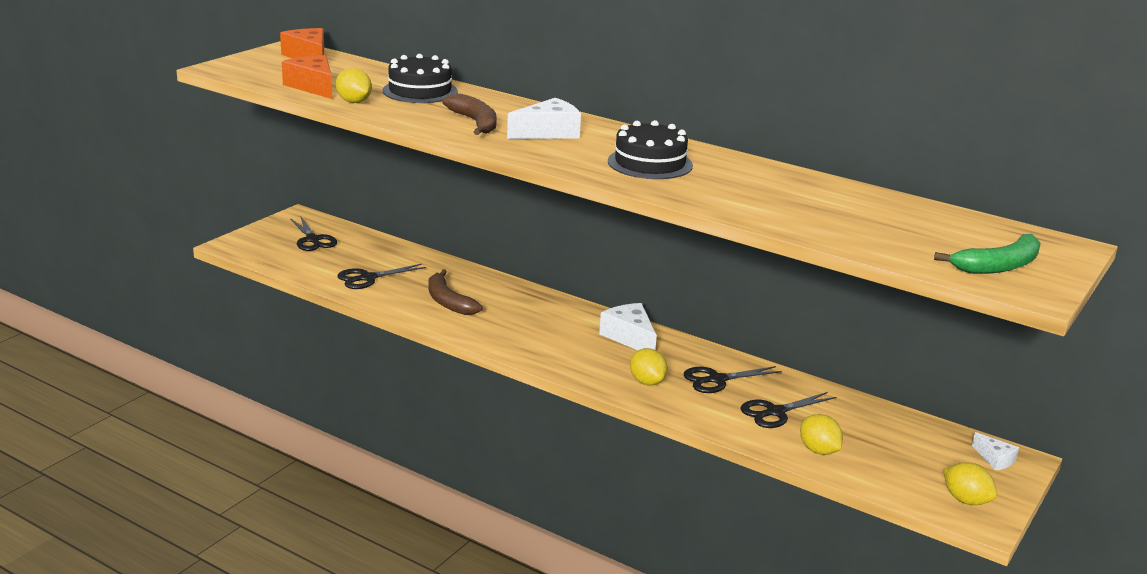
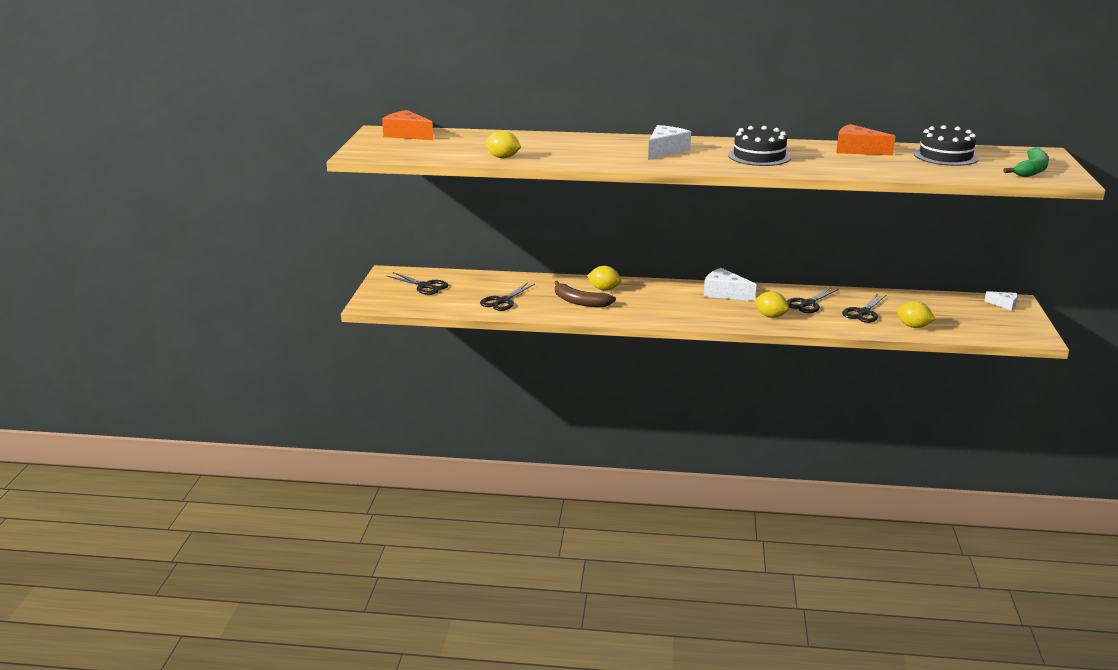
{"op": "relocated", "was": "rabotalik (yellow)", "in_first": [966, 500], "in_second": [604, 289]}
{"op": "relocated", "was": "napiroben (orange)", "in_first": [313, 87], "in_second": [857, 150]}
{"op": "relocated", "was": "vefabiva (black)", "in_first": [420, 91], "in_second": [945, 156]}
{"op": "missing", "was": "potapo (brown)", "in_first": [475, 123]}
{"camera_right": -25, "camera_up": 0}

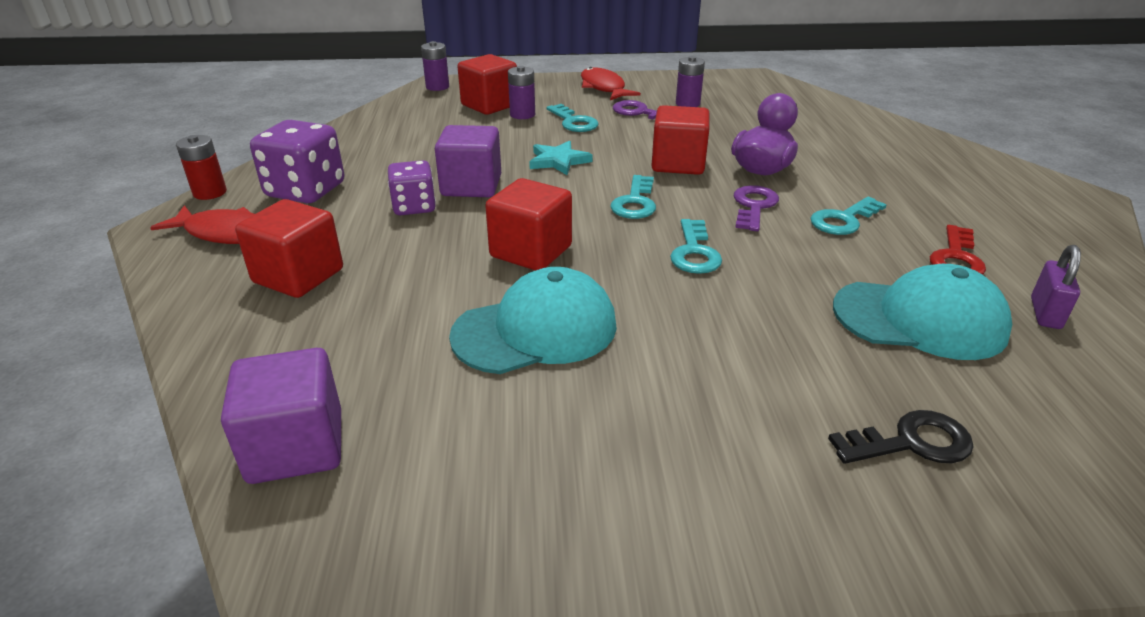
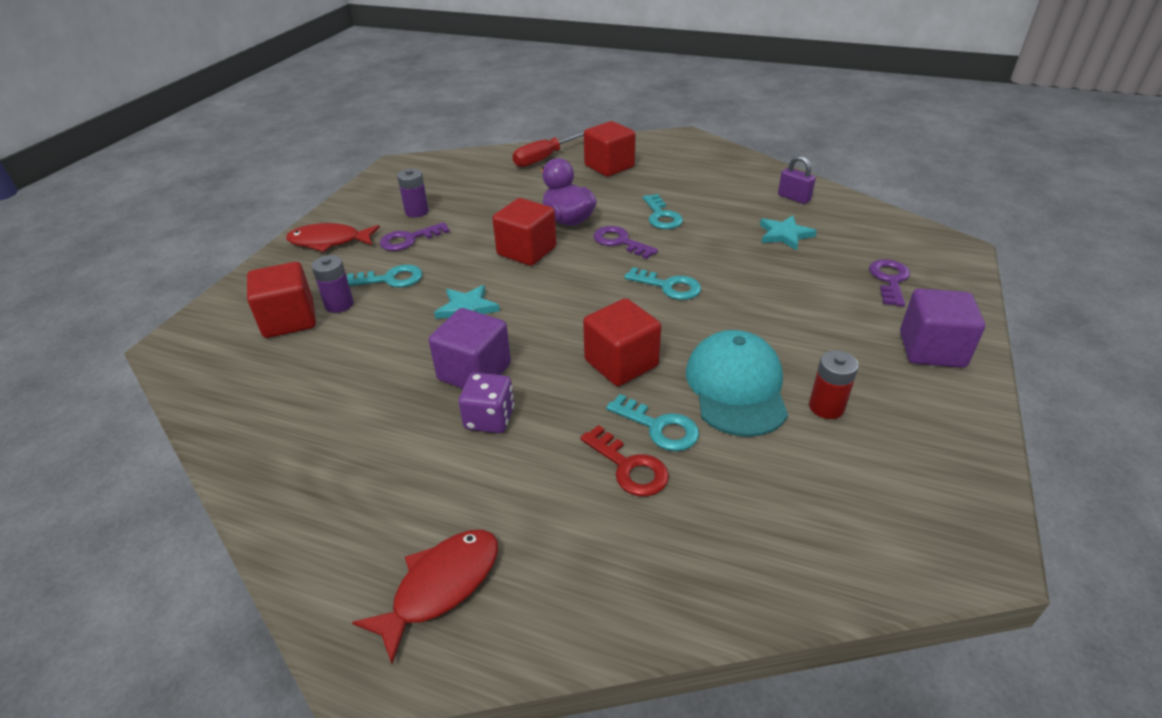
{"op": "appeared", "now": "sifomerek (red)", "in_second": [544, 158]}
{"op": "relocated", "was": "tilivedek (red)", "in_first": [956, 258], "in_second": [629, 467]}
{"op": "relocated", "was": "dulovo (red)", "in_first": [298, 276], "in_second": [609, 166]}
{"op": "relocated", "was": "tilivedek (turquoise)", "in_first": [635, 202], "in_second": [659, 427]}
{"op": "exchanged", "was": "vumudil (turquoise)", "now": "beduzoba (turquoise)", "in_first": [920, 319], "in_second": [784, 235]}
{"op": "relocated", "was": "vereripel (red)", "in_first": [210, 193], "in_second": [826, 407]}
{"op": "colour", "was": "tilivedek (black)", "now": "tilivedek (purple)", "in_first": [911, 442], "in_second": [889, 280]}
{"op": "relocated", "was": "dulovo (purple)", "in_first": [296, 447], "in_second": [931, 349]}
{"op": "missing", "was": "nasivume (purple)", "in_first": [306, 191]}
{"op": "missing", "was": "vereripel (purple)", "in_first": [437, 87]}
{"camera_right": -65, "camera_up": 5}

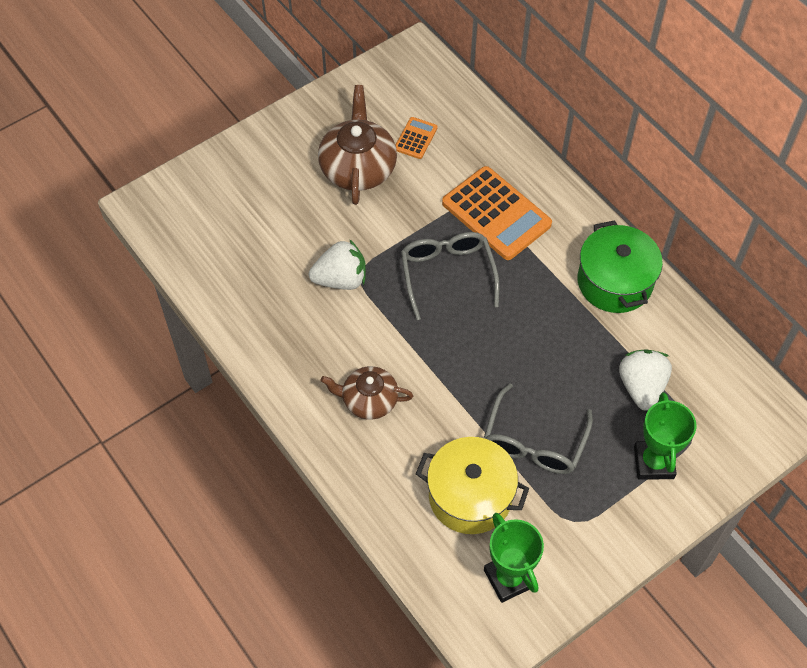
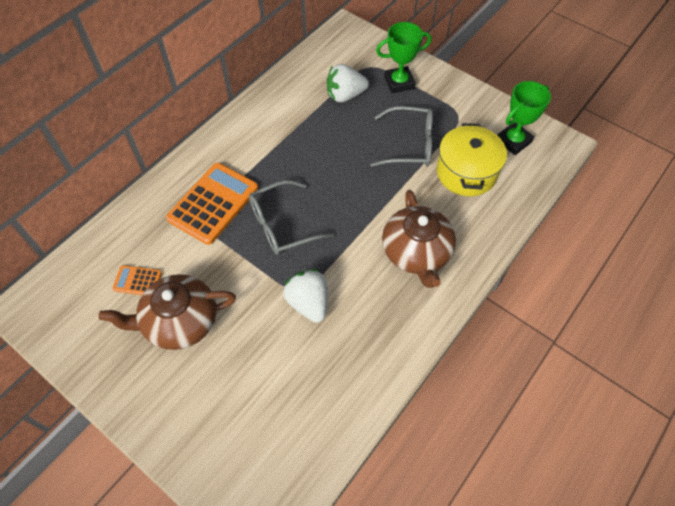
{"op": "size", "was": "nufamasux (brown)", "in_first": [368, 400], "in_second": [416, 252], "ratio": 1.56}
{"op": "missing", "was": "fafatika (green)", "in_first": [614, 282]}
{"camera_right": -105, "camera_up": 0}

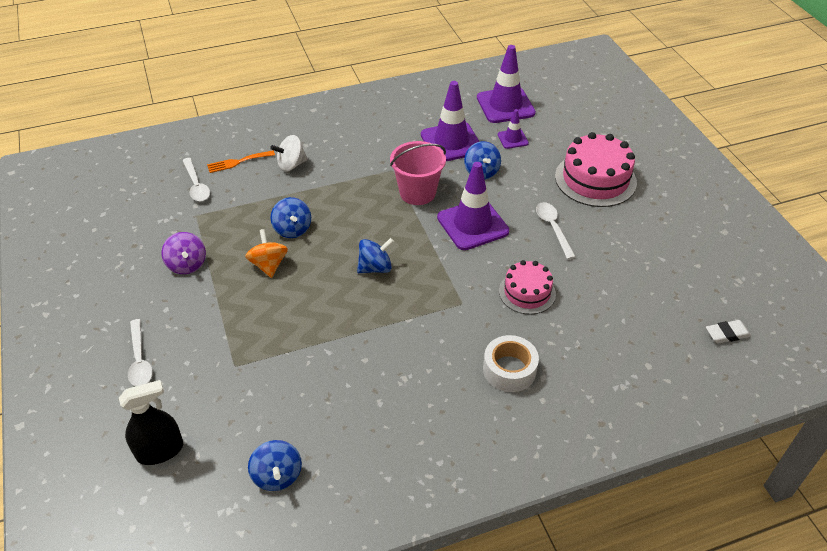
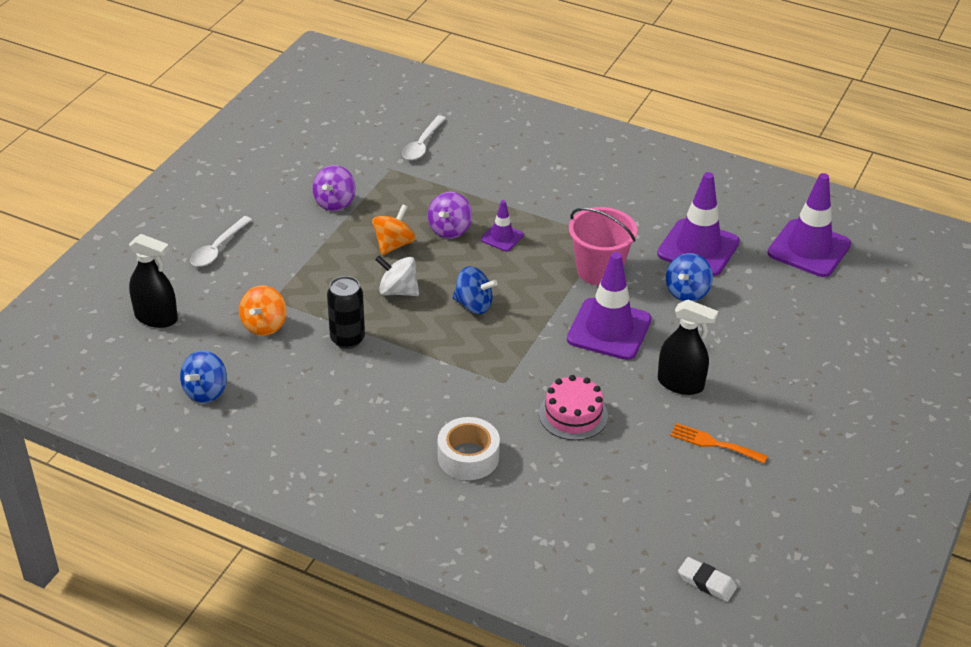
{"op": "appeared", "now": "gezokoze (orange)", "in_second": [264, 325]}
{"op": "appeared", "now": "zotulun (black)", "in_second": [347, 339]}
{"op": "relocated", "was": "gezokoze (white)", "in_first": [291, 165], "in_second": [398, 291]}
{"op": "colour", "was": "gezokoze (blue)", "now": "gezokoze (purple)", "in_first": [292, 229], "in_second": [450, 229]}
{"op": "relocated", "was": "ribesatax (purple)", "in_first": [512, 139], "in_second": [502, 237]}
{"op": "exchanged", "was": "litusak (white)", "now": "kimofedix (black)", "in_first": [553, 228], "in_second": [680, 384]}
{"op": "relocated", "was": "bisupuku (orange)", "in_first": [238, 162], "in_second": [713, 443]}
{"op": "missing", "was": "vefabiva (pink)", "in_first": [595, 179]}
{"camera_right": 45, "camera_up": -5}

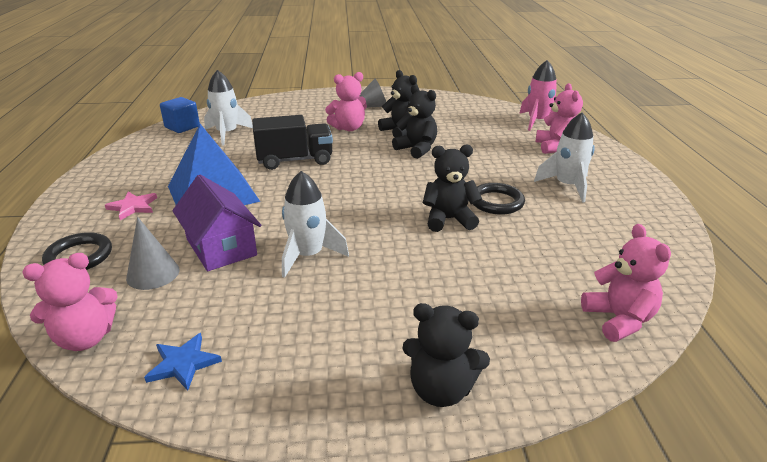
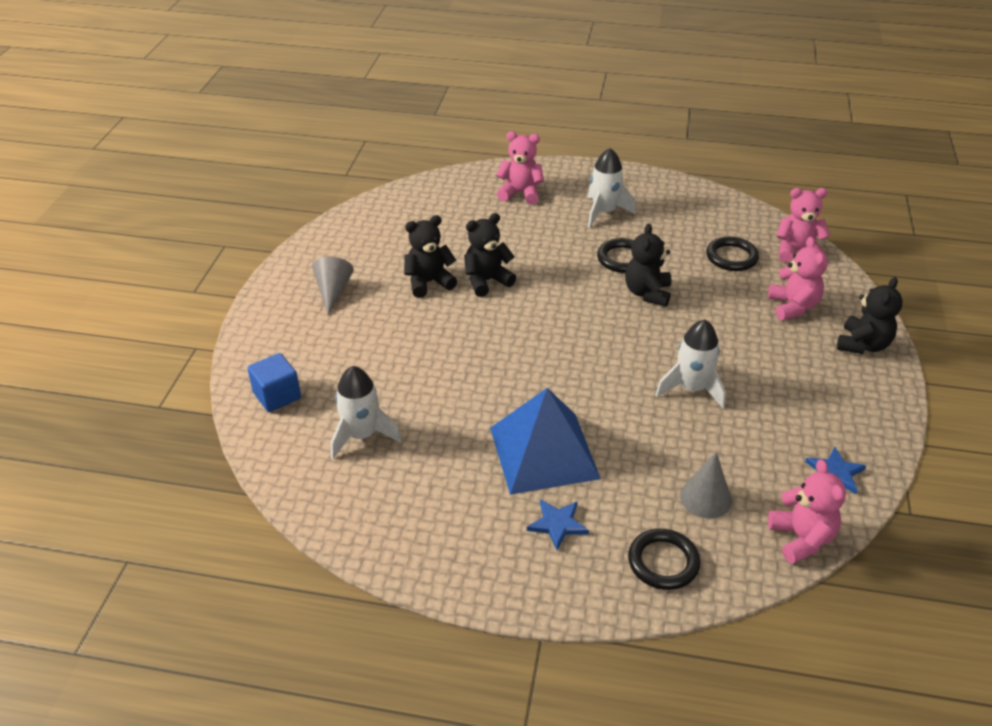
{"op": "relocated", "was": "dulovo (blue)", "in_first": [182, 127], "in_second": [277, 396]}
{"op": "colour", "was": "beduzoba (pink)", "now": "beduzoba (blue)", "in_first": [133, 207], "in_second": [557, 524]}
{"op": "appeared", "now": "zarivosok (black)", "in_second": [731, 257]}
{"op": "relocated", "was": "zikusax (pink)", "in_first": [348, 128], "in_second": [793, 307]}
{"op": "missing", "was": "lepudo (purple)", "in_first": [221, 247]}
{"op": "missing", "was": "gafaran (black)", "in_first": [295, 160]}
{"op": "missing", "was": "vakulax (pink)", "in_first": [537, 121]}
{"camera_right": -75, "camera_up": 10}

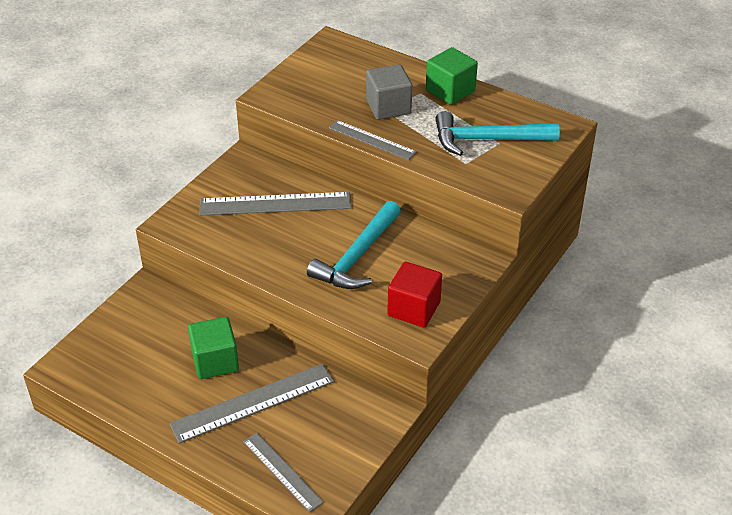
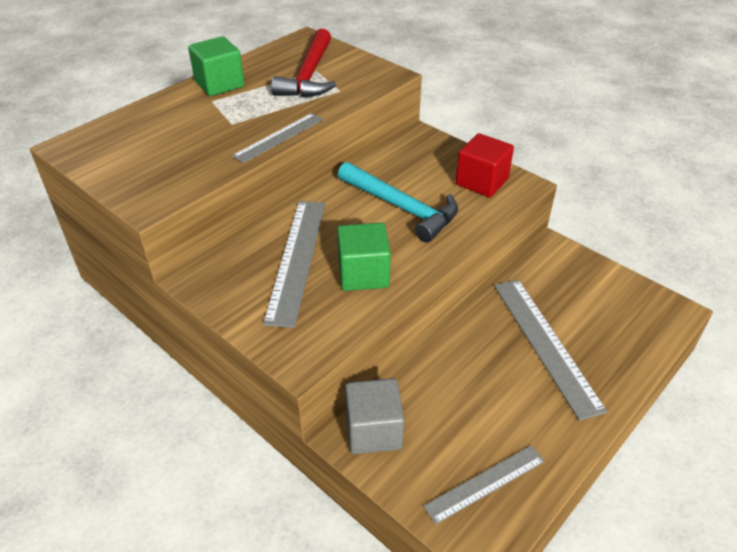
{"op": "colour", "was": "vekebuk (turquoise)", "now": "vekebuk (red)", "in_first": [487, 140], "in_second": [309, 75]}
{"op": "relocated", "was": "dulovo (green)", "in_first": [215, 361], "in_second": [363, 274]}
{"op": "relocated", "was": "dulovo (grey)", "in_first": [388, 107], "in_second": [373, 431]}
{"op": "relocated", "was": "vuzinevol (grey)", "in_first": [282, 471], "in_second": [485, 483]}
{"camera_right": -80, "camera_up": 0}

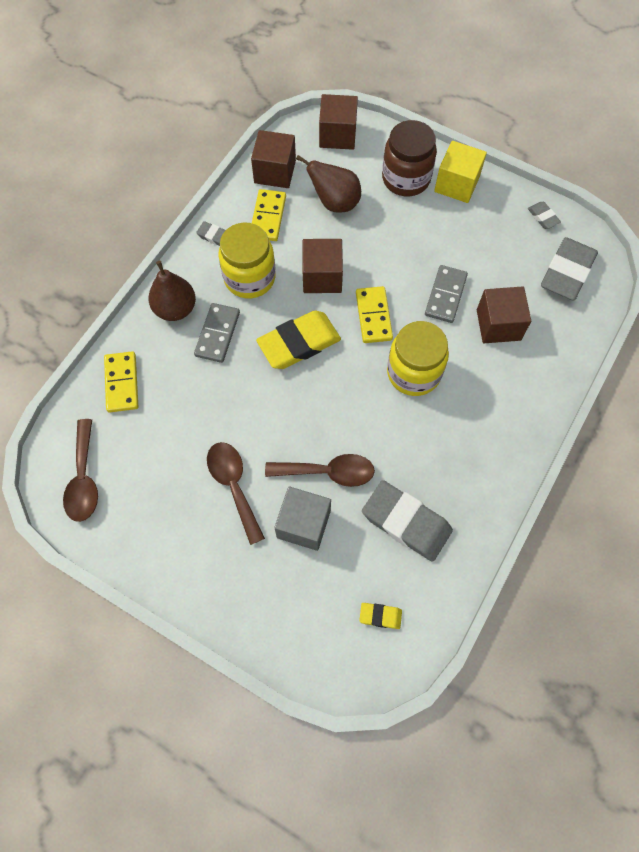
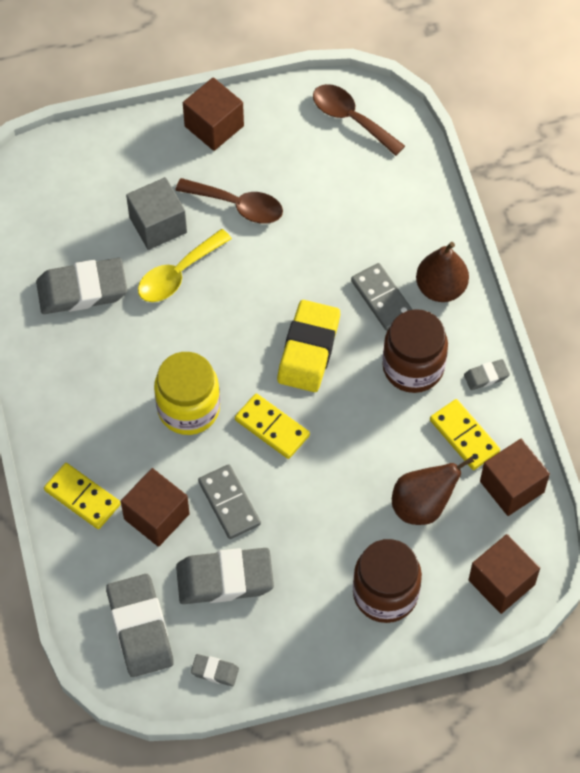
{"op": "relocated", "was": "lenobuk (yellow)", "in_first": [122, 383], "in_second": [82, 497]}
{"op": "colour", "was": "litusak (brown)", "now": "litusak (yellow)", "in_first": [328, 472], "in_second": [178, 274]}
{"op": "appeared", "now": "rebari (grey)", "in_second": [225, 579]}
{"op": "relocated", "was": "dulovo (brown)", "in_first": [322, 277], "in_second": [214, 126]}
{"op": "colour", "was": "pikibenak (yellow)", "now": "pikibenak (brown)", "in_first": [249, 278], "in_second": [413, 367]}
{"op": "missing", "was": "rebari (yellow)", "in_first": [380, 616]}
{"op": "missing", "was": "dulovo (yellow)", "in_first": [456, 184]}
{"camera_right": 135, "camera_up": -5}

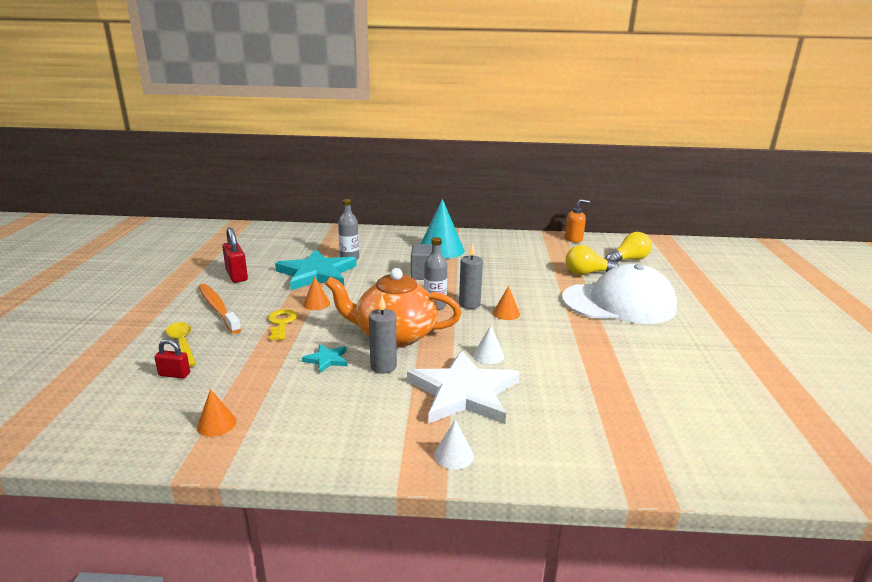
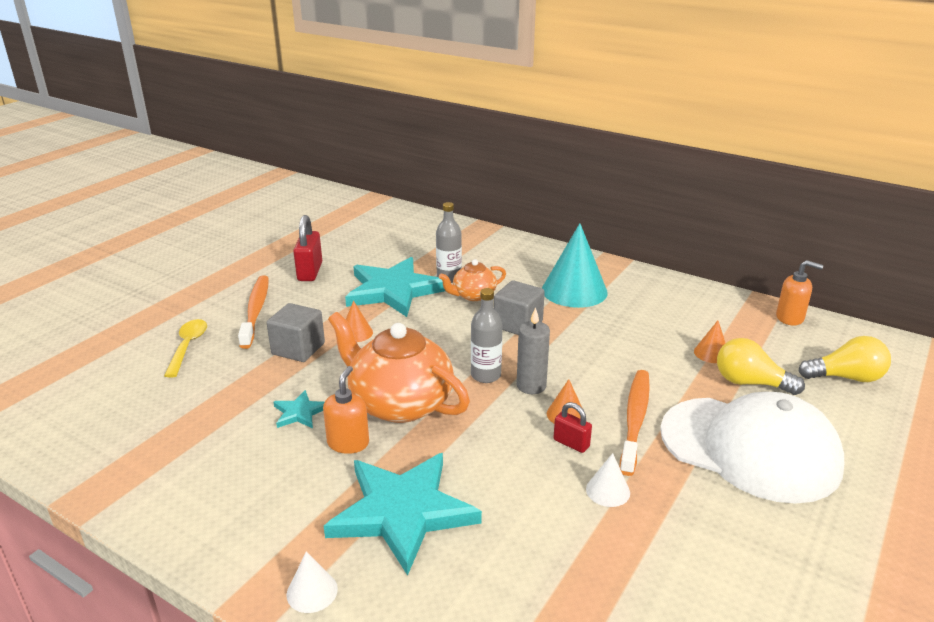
{"op": "exchanged", "was": "tilivedek (yellow)", "now": "dulovo (grey)", "in_first": [281, 323], "in_second": [298, 349]}
{"op": "exchanged", "was": "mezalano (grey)", "now": "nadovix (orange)", "in_first": [383, 367], "in_second": [348, 443]}
{"op": "colour", "was": "beduzoba (white)", "now": "beduzoba (turquoise)", "in_first": [464, 392], "in_second": [402, 512]}
{"op": "appeared", "now": "nufamasux (orange)", "in_second": [473, 295]}
{"op": "relocated", "was": "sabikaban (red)", "in_first": [174, 374], "in_second": [571, 443]}
{"op": "relocated", "was": "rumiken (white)", "in_first": [488, 355], "in_second": [608, 491]}
{"op": "appeared", "now": "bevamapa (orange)", "in_second": [635, 420]}
{"op": "relocated", "was": "rumiken (orange)", "in_first": [216, 424], "in_second": [711, 353]}
{"camera_right": 30, "camera_up": 5}

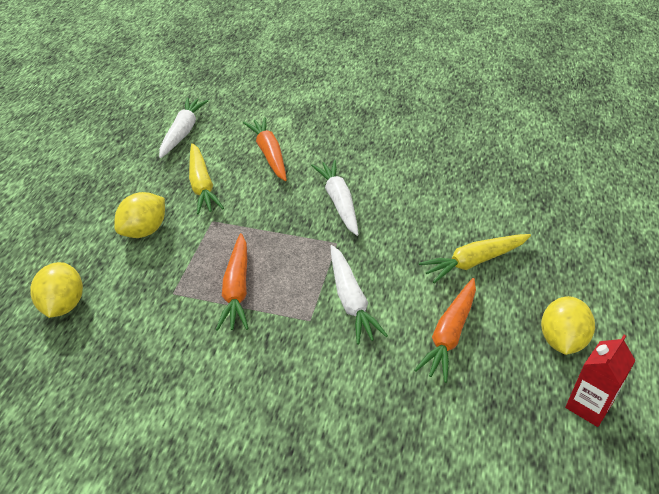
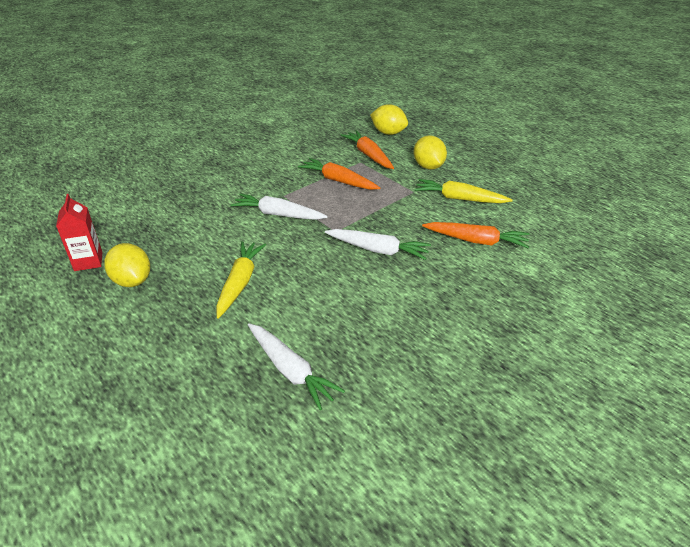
{"op": "relocated", "was": "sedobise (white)", "in_first": [183, 132], "in_second": [291, 371]}
{"op": "relocated", "was": "sedobise (orange)", "in_first": [449, 335], "in_second": [368, 155]}
{"camera_right": 125, "camera_up": -5}

